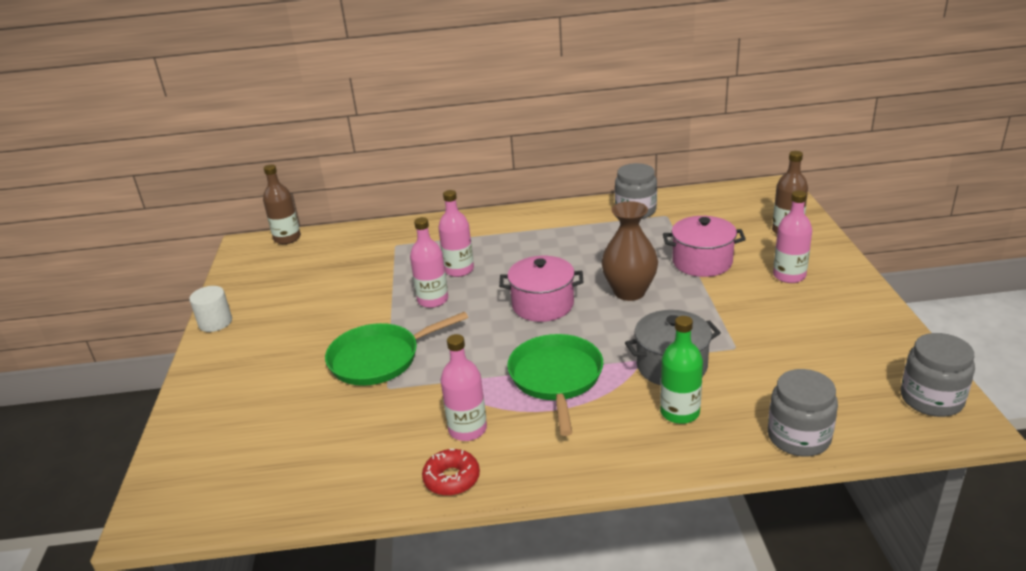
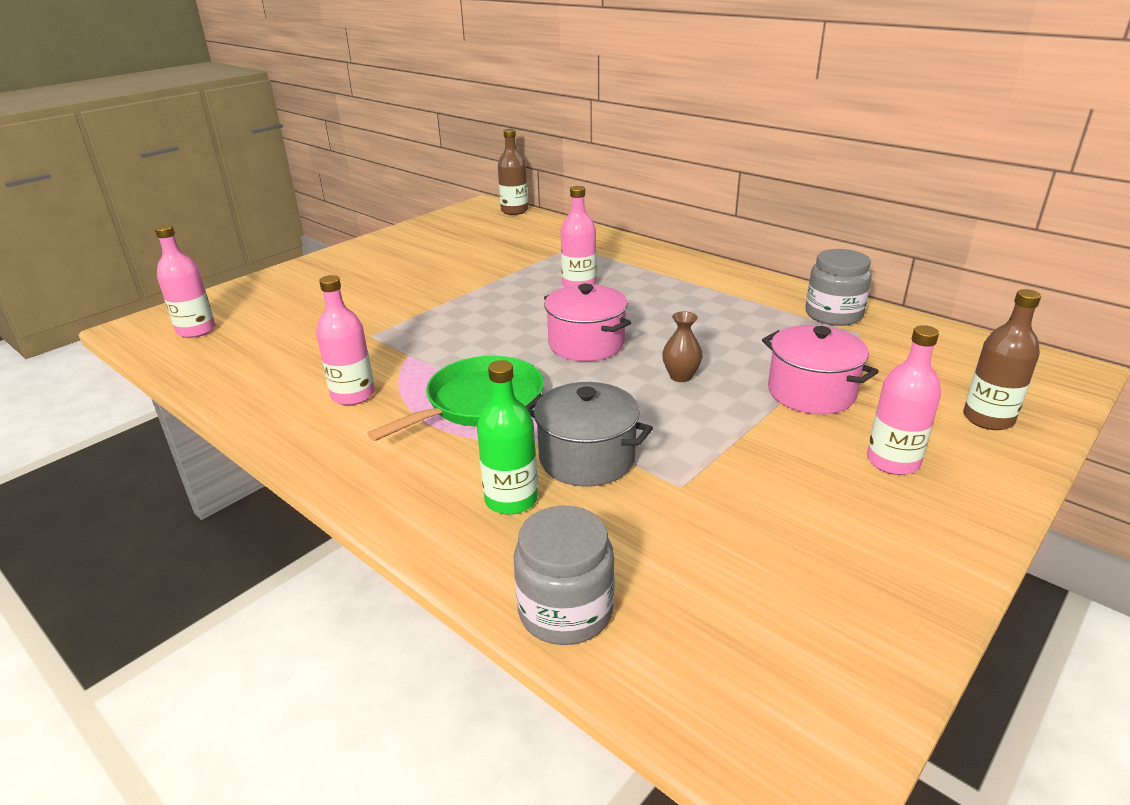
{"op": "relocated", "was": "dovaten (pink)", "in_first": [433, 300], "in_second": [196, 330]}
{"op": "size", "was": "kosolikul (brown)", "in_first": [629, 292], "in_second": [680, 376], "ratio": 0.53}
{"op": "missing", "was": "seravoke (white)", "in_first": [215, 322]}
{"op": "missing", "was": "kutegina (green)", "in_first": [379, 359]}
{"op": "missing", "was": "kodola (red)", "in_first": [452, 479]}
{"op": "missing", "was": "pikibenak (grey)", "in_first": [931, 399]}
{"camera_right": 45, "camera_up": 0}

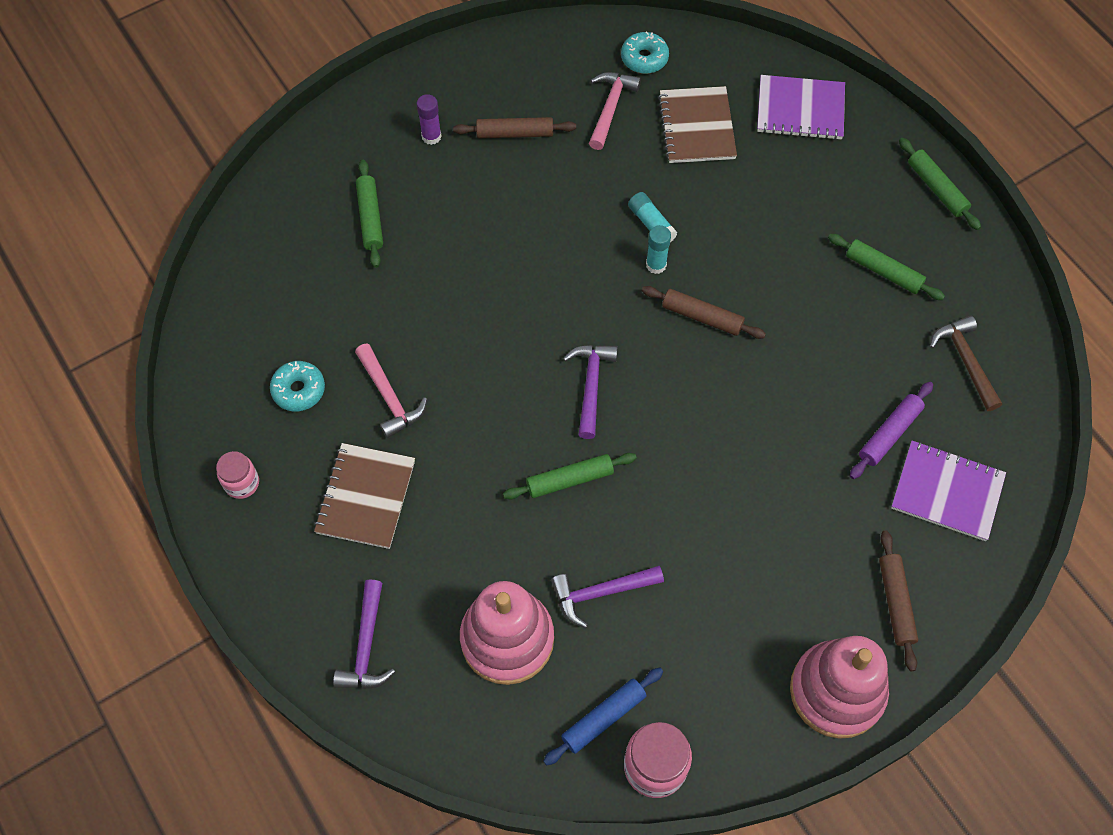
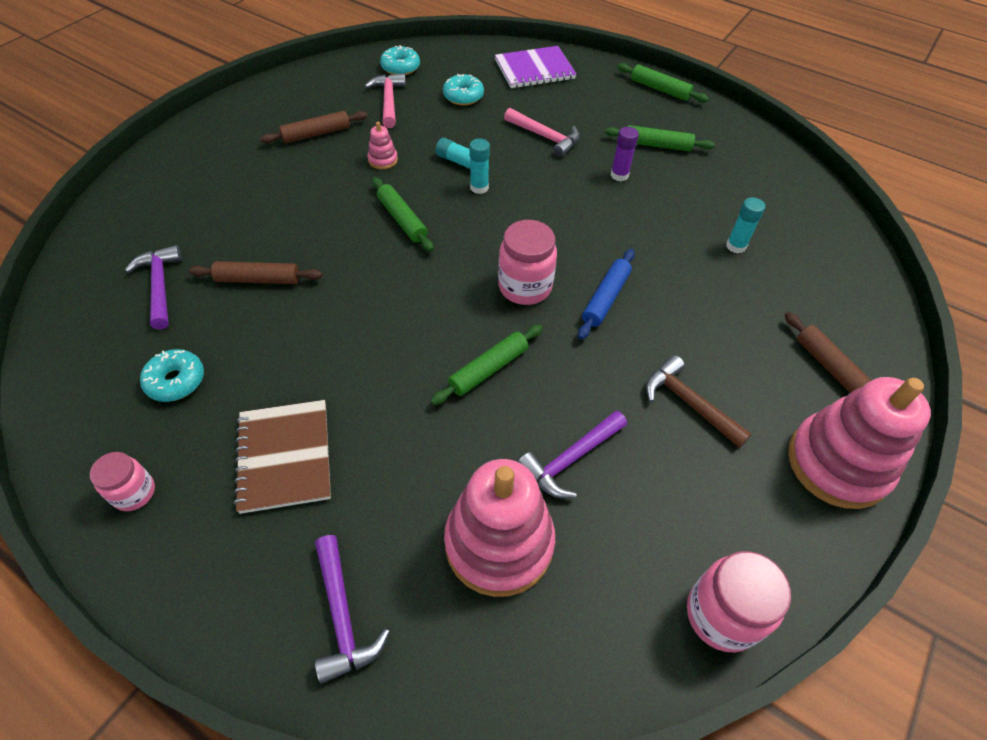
{"op": "relocated", "was": "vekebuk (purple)", "in_first": [591, 386], "in_second": [160, 286]}
{"op": "relocated", "was": "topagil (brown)", "in_first": [702, 317], "in_second": [258, 279]}
{"op": "appeared", "now": "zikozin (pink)", "in_second": [383, 160]}
{"op": "relocated", "was": "topagil (green)", "in_first": [370, 218], "in_second": [402, 219]}
{"op": "exchanged", "was": "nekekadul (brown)", "now": "kodola (turquoise)", "in_first": [697, 127], "in_second": [463, 96]}
{"op": "appeared", "now": "pikibenak (pink)", "in_second": [525, 287]}
{"op": "relocated", "was": "vekebuk (pink)", "in_first": [389, 397], "in_second": [545, 137]}
{"op": "relocated", "was": "topagil (blue)", "in_first": [603, 718], "in_second": [605, 298]}
{"op": "relocated", "was": "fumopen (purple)", "in_first": [431, 136], "in_second": [619, 175]}
{"op": "relocated", "was": "vekebuk (brown)", "in_first": [965, 361], "in_second": [689, 403]}
{"op": "exchanged", "was": "topagil (purple)", "now": "fumopen (turquoise)", "in_first": [889, 434], "in_second": [736, 246]}
{"op": "missing", "was": "nekekadul (purple)", "in_first": [947, 492]}
{"camera_right": -25, "camera_up": -10}

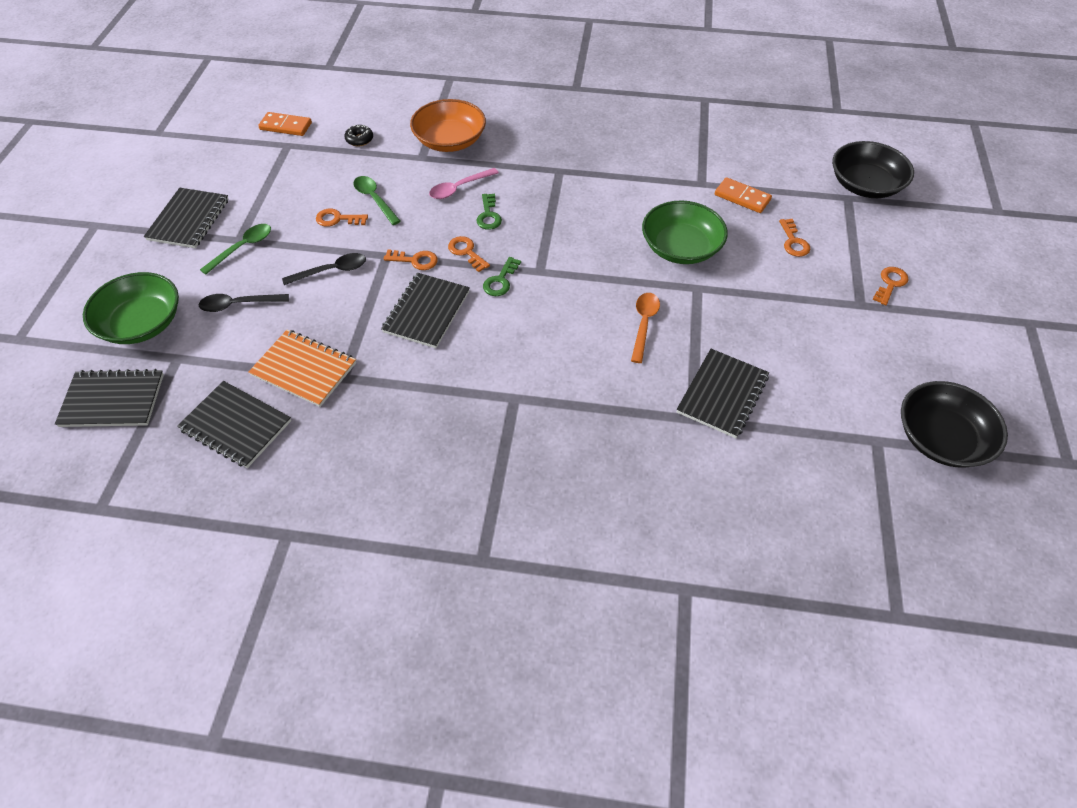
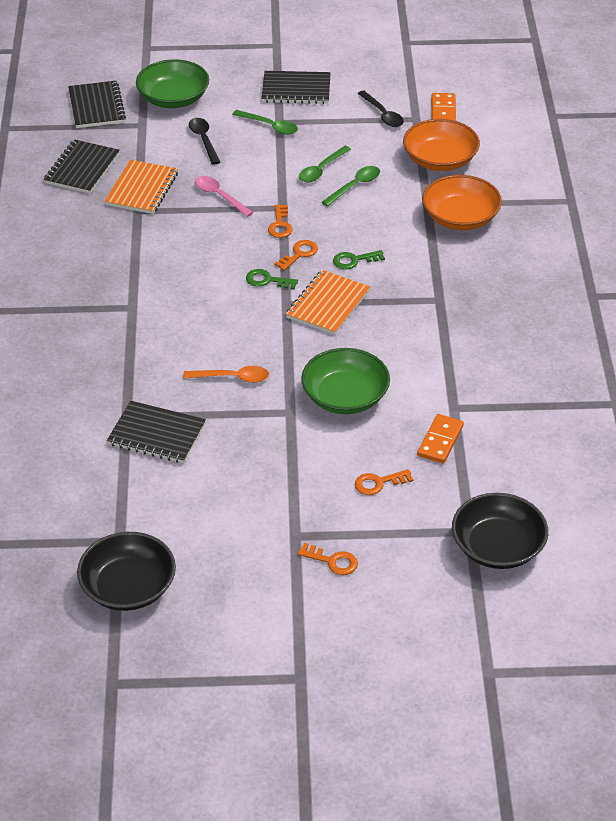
{"op": "relocated", "was": "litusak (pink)", "in_first": [459, 188], "in_second": [219, 196]}
{"op": "appeared", "now": "nekekadul (orange)", "in_second": [328, 304]}
{"op": "exchanged", "was": "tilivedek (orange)", "now": "litusak (green)", "in_first": [337, 219], "in_second": [321, 170]}
{"op": "relocated", "was": "litusak (black)", "in_first": [332, 271], "in_second": [383, 114]}
{"op": "exchanged", "was": "kodola (black)", "now": "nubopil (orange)", "in_first": [359, 139], "in_second": [440, 160]}
{"op": "missing", "was": "nekekadul (black)", "in_first": [427, 312]}
{"camera_right": 80, "camera_up": -10}

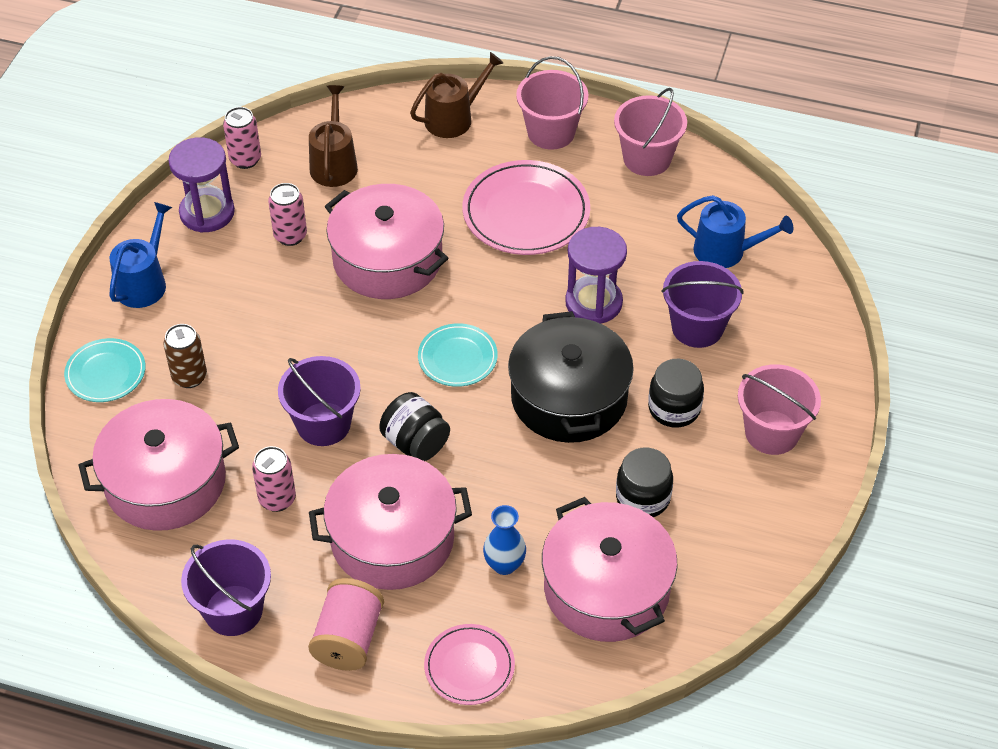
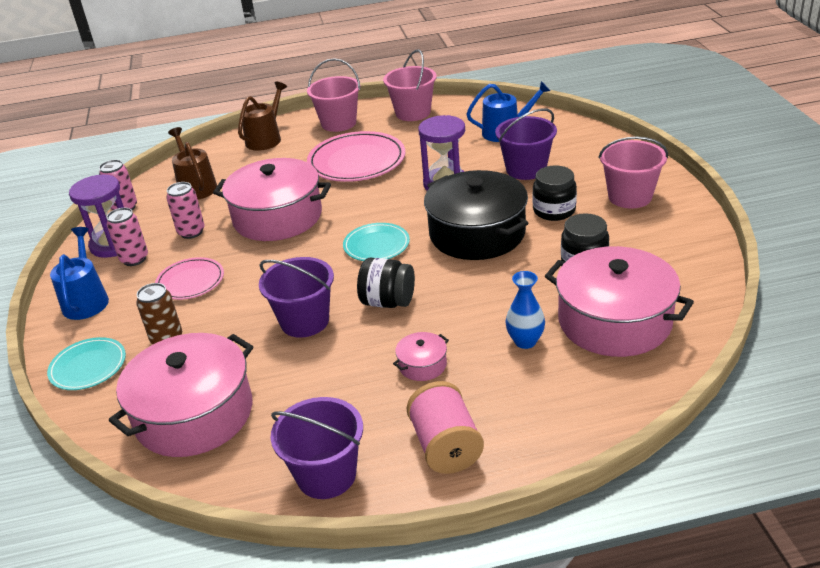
{"op": "relocated", "was": "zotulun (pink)", "in_first": [277, 499], "in_second": [134, 259]}
{"op": "relocated", "was": "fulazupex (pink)", "in_first": [469, 667], "in_second": [190, 281]}
{"op": "size", "was": "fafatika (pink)", "in_first": [392, 538], "in_second": [422, 365], "ratio": 0.42}
{"camera_right": -25, "camera_up": -15}

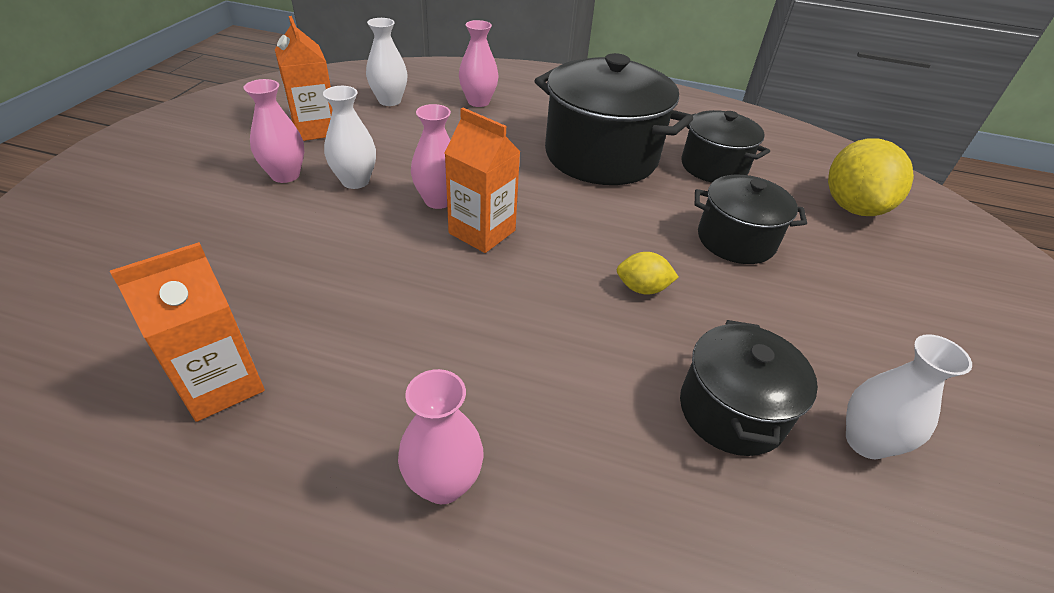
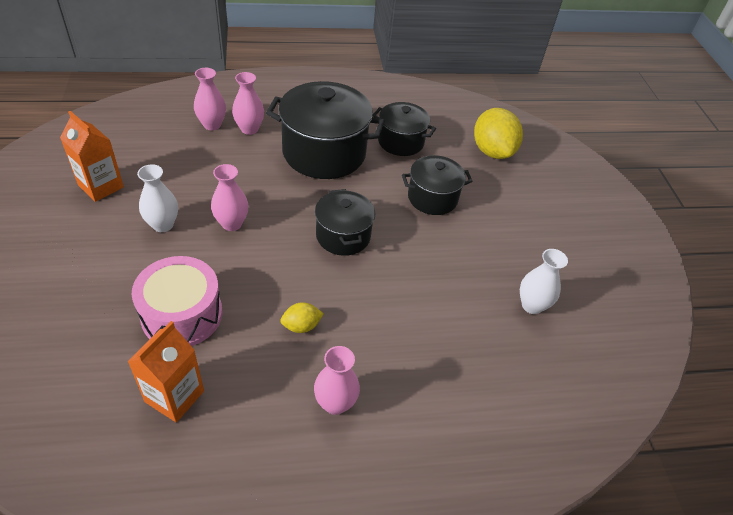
{"op": "appeared", "now": "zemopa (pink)", "in_second": [182, 314]}
{"op": "relocated", "was": "kosolikul (pink)", "in_first": [285, 175], "in_second": [249, 129]}
{"op": "relocated", "was": "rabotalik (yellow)", "in_first": [642, 288], "in_second": [301, 326]}
{"op": "relocated", "was": "fafatika (black)", "in_first": [731, 411], "in_second": [343, 236]}
{"op": "missing", "was": "kosolikul (white)", "in_first": [389, 101]}
{"op": "missing", "was": "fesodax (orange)", "in_first": [482, 232]}
{"camera_right": -25, "camera_up": 5}

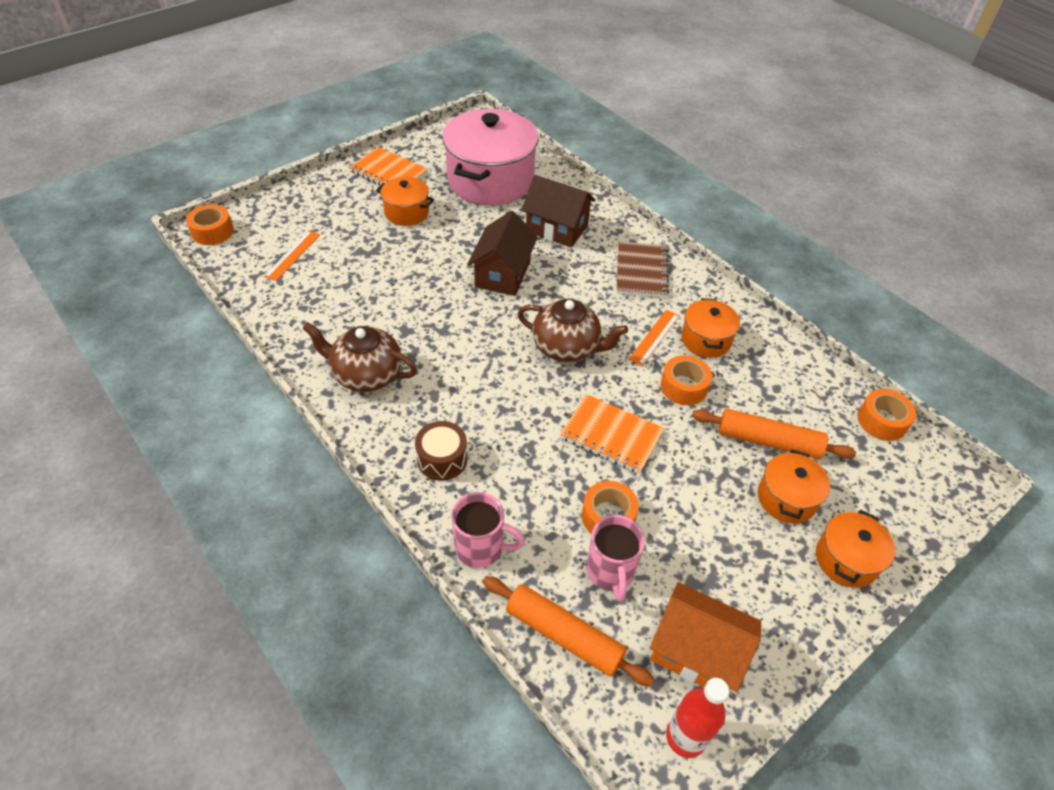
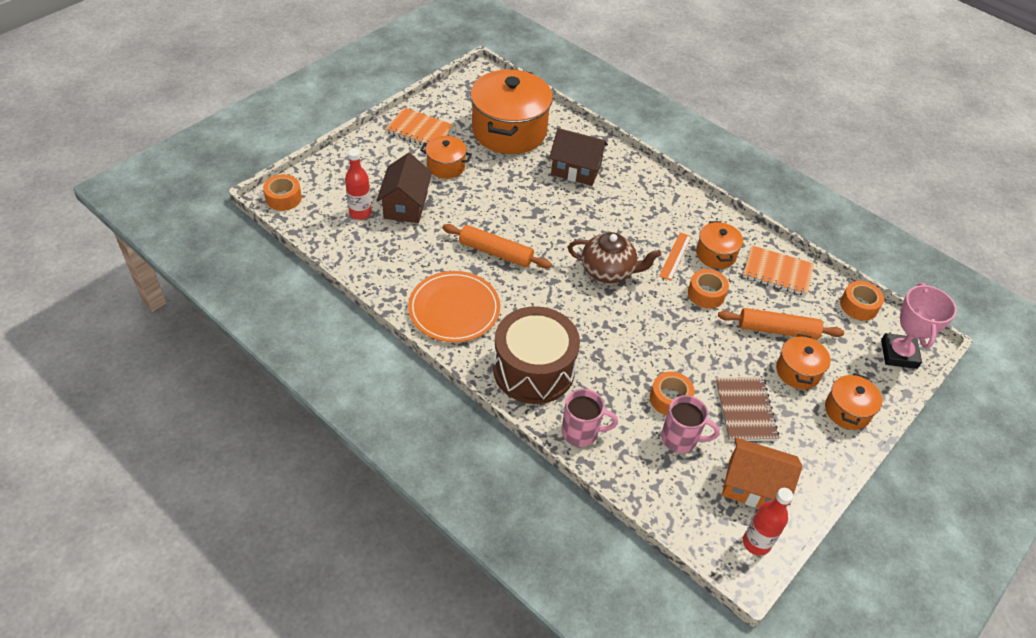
{"op": "exchanged", "was": "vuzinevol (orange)", "now": "dovaten (red)", "in_first": [292, 255], "in_second": [360, 213]}
{"op": "relocated", "was": "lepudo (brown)", "in_first": [503, 274], "in_second": [406, 205]}
{"op": "exchanged", "was": "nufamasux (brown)", "now": "fulazupex (orange)", "in_first": [366, 374], "in_second": [454, 309]}
{"op": "relocated", "was": "topagil (orange)", "in_first": [564, 635], "in_second": [495, 252]}
{"op": "colour", "was": "fafatika (pink)", "now": "fafatika (orange)", "in_first": [490, 180], "in_second": [509, 131]}
{"op": "size", "was": "zemopa (brown)", "in_first": [442, 459], "in_second": [533, 369], "ratio": 2.07}
{"op": "spun", "was": "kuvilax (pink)", "in_first": [610, 572], "in_second": [680, 439], "clockwise": -60}
{"op": "relocated", "was": "nekekadul (brown)", "in_first": [641, 271], "in_second": [745, 410]}
{"op": "relocated", "was": "nekekadul (orange)", "in_first": [611, 435], "in_second": [777, 272]}
{"op": "appeared", "now": "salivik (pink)", "in_second": [899, 354]}
{"camera_right": -10, "camera_up": 0}

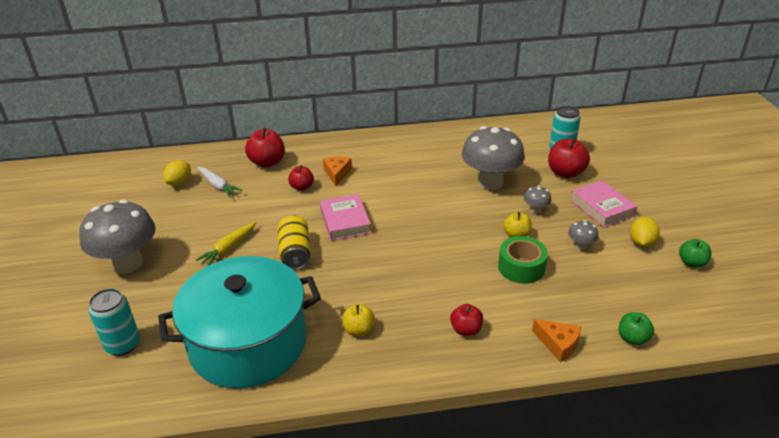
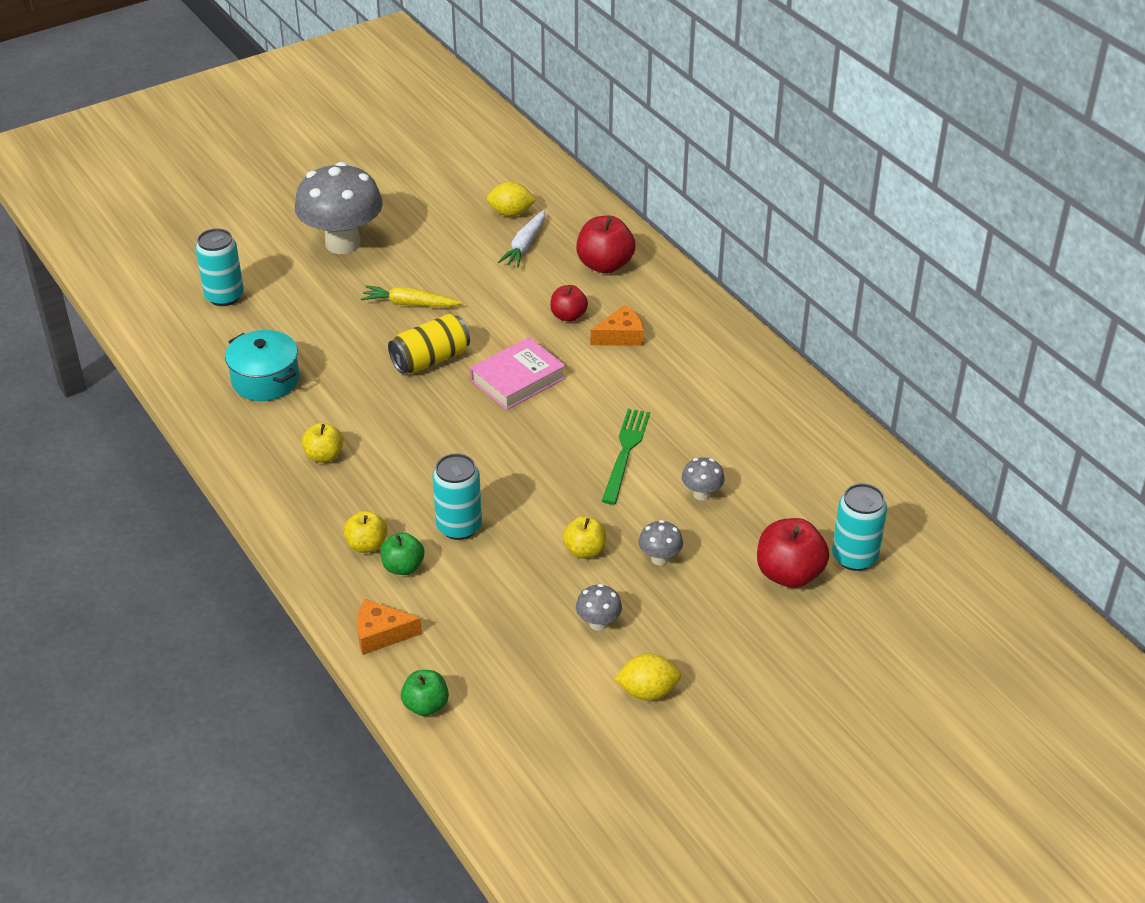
{"op": "size", "was": "fafatika (turquoise)", "in_first": [248, 343], "in_second": [265, 380], "ratio": 0.49}
{"op": "colour", "was": "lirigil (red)", "now": "lirigil (yellow)", "in_first": [466, 330], "in_second": [367, 545]}
{"op": "spun", "was": "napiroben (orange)", "in_first": [558, 344], "in_second": [381, 634], "clockwise": 75}
{"op": "relocated", "was": "lirigil (green)", "in_first": [691, 263], "in_second": [403, 567]}
{"op": "appeared", "now": "zotulun (turquoise)", "in_second": [459, 527]}
{"op": "appeared", "now": "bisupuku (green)", "in_second": [625, 452]}
{"op": "size", "was": "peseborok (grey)", "in_first": [490, 183], "in_second": [701, 494], "ratio": 0.42}
{"op": "missing", "was": "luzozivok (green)", "in_first": [521, 267]}
{"op": "missing", "was": "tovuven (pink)", "in_first": [602, 207]}
{"camera_right": 65, "camera_up": 5}

